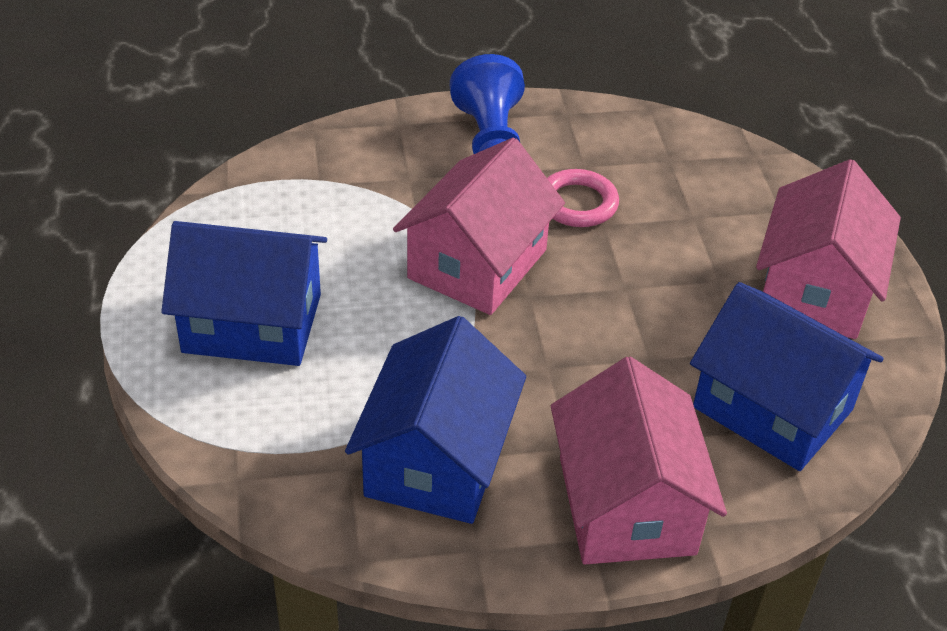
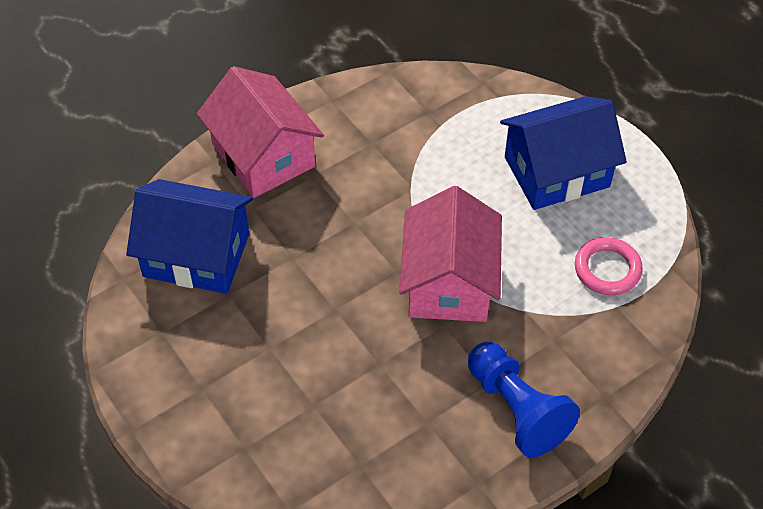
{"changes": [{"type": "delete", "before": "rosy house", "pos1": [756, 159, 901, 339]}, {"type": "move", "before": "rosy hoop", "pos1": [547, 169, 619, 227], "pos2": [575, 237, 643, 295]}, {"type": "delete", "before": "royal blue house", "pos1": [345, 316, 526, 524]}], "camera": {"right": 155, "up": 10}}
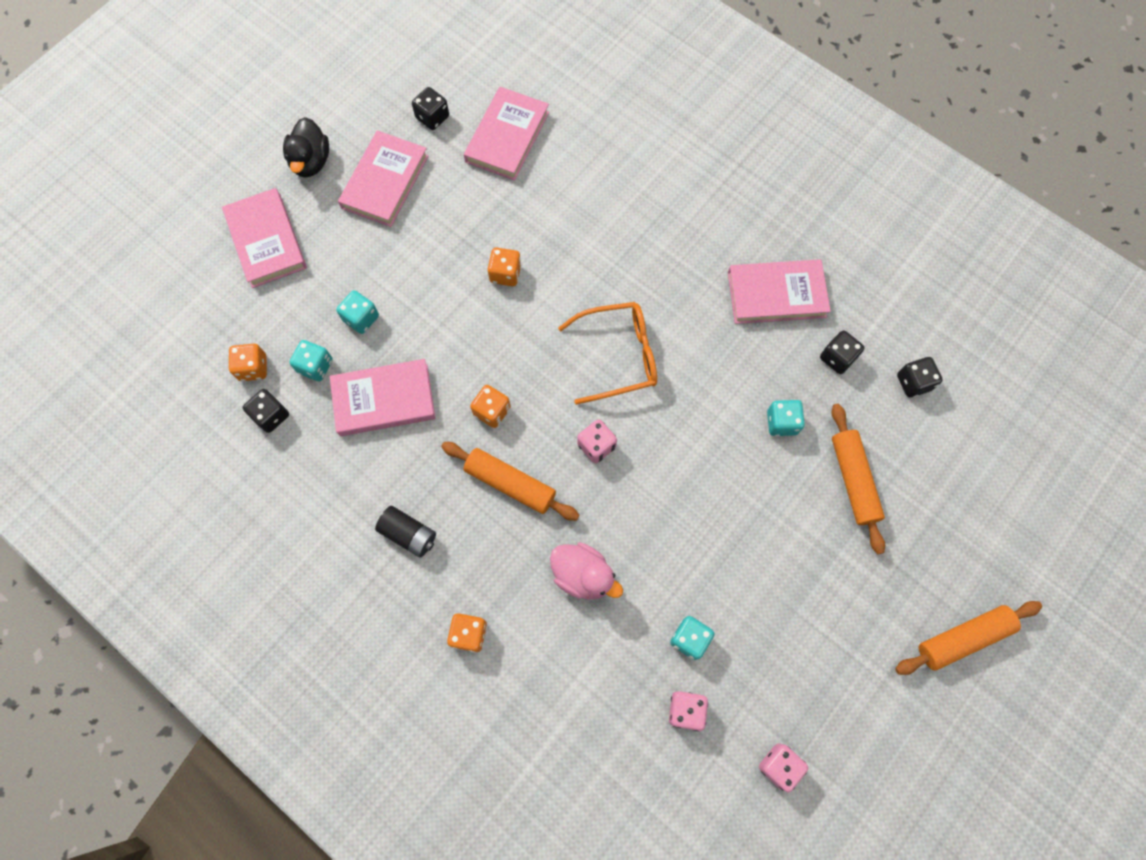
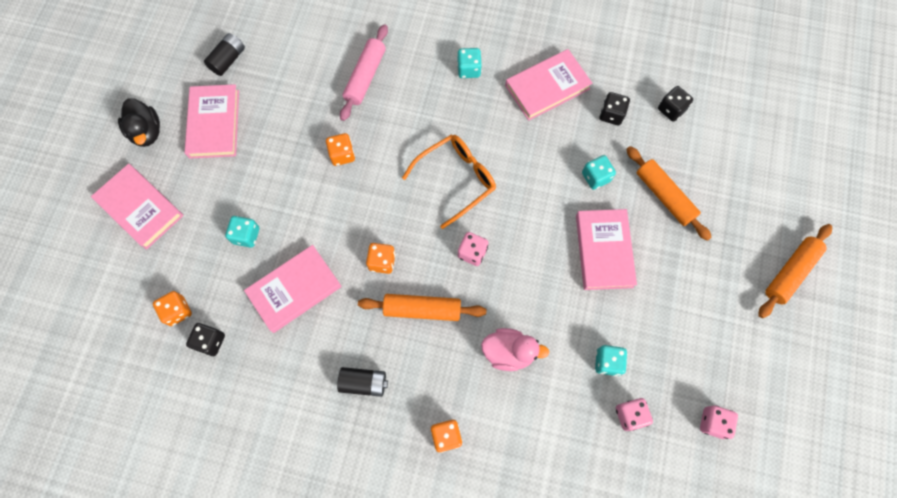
{"changes": [{"type": "replace", "before": "ebony game die", "after": "ebony battery", "pos1": [412, 87, 449, 130], "pos2": [204, 33, 245, 76]}, {"type": "move", "before": "rosy book", "pos1": [464, 87, 549, 181], "pos2": [576, 209, 637, 290]}, {"type": "move", "before": "aqua game die", "pos1": [289, 340, 333, 382], "pos2": [457, 48, 482, 78]}, {"type": "insert", "after": "rosy rolling pin", "pos2": [340, 24, 388, 121]}], "camera": {"right": -25, "up": 0}}
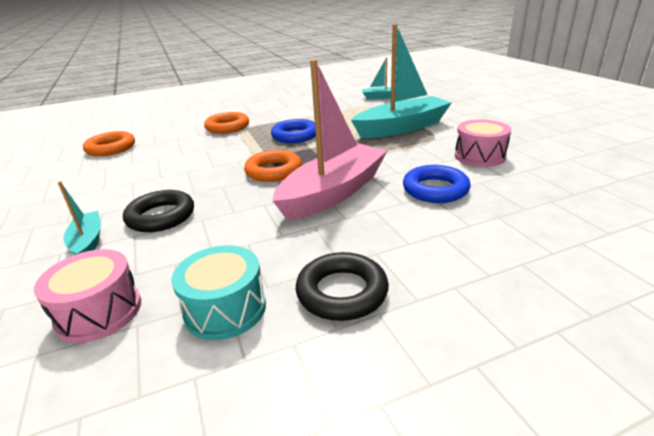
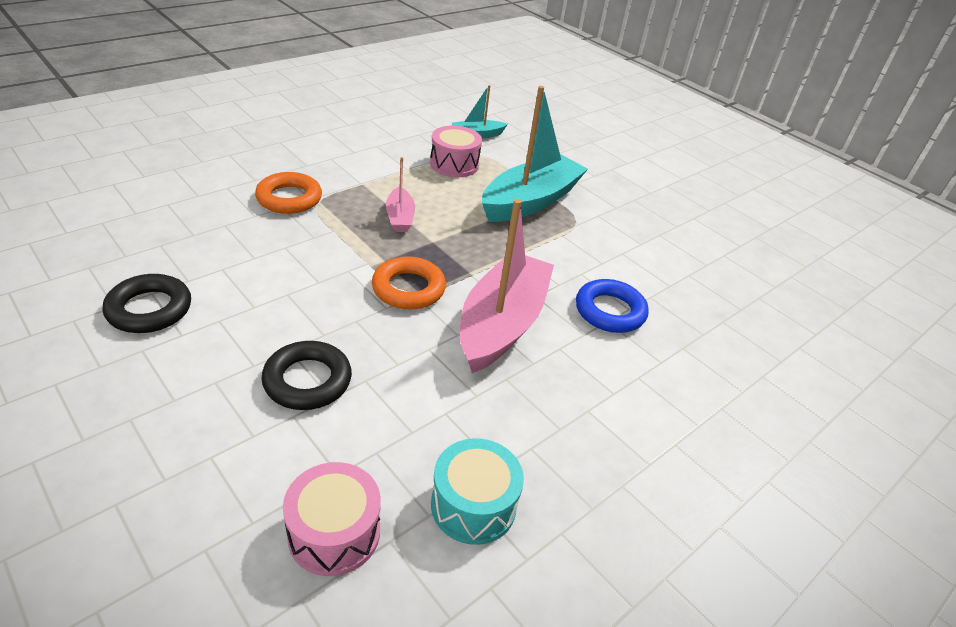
{"changes": [{"type": "replace", "before": "royal blue hoop", "after": "rosy sailboat", "pos1": [271, 119, 316, 143], "pos2": [386, 157, 415, 232]}, {"type": "move", "before": "rosy toy drum", "pos1": [455, 120, 511, 167], "pos2": [430, 126, 482, 177]}, {"type": "delete", "before": "bright orange hoop", "pos1": [83, 131, 135, 156]}, {"type": "delete", "before": "aqua sailboat", "pos1": [58, 181, 101, 255]}, {"type": "move", "before": "ebony hoop", "pos1": [296, 252, 389, 321], "pos2": [102, 274, 191, 333]}], "camera": {"right": -25, "up": 10}}
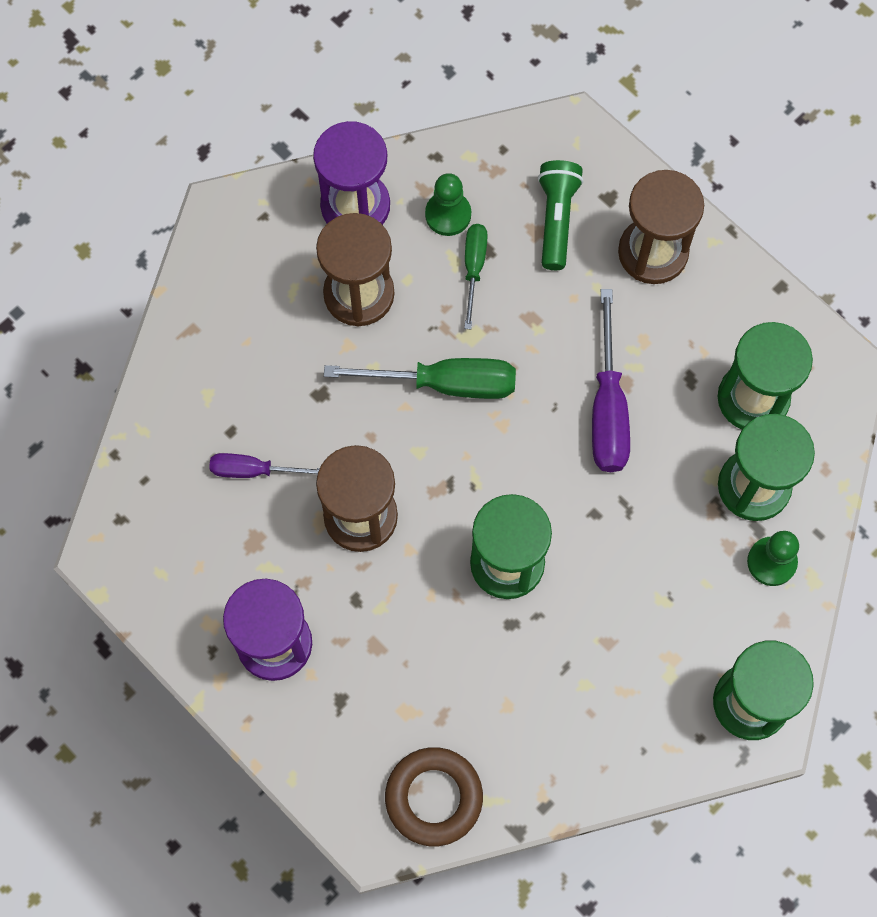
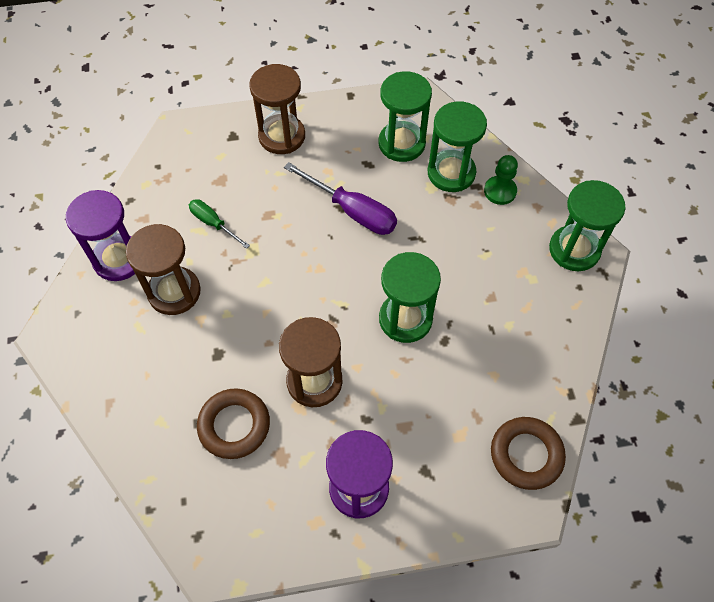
{"changes": [{"type": "delete", "before": "emerald flashlight", "pos1": [538, 160, 584, 270]}, {"type": "delete", "before": "emerald chess pawn", "pos1": [425, 173, 471, 236]}, {"type": "delete", "before": "emerald flat screwdriver", "pos1": [324, 358, 516, 399]}, {"type": "replace", "before": "royal purple flat screwdriver", "after": "russet hoop", "pos1": [209, 453, 320, 478], "pos2": [197, 388, 270, 459]}], "camera": {"right": -55, "up": -10}}
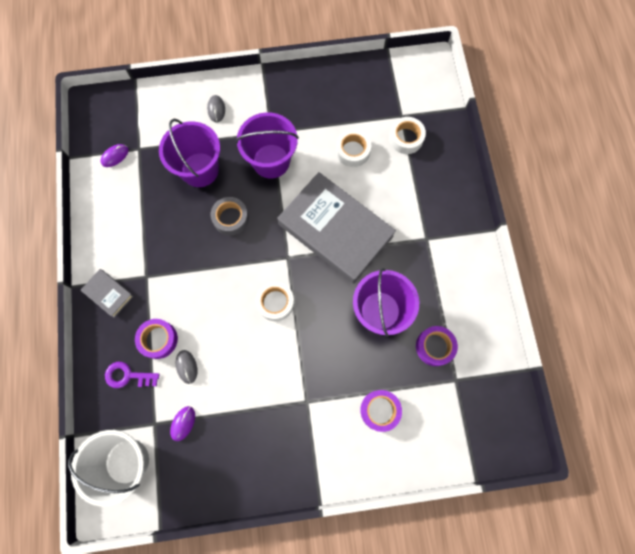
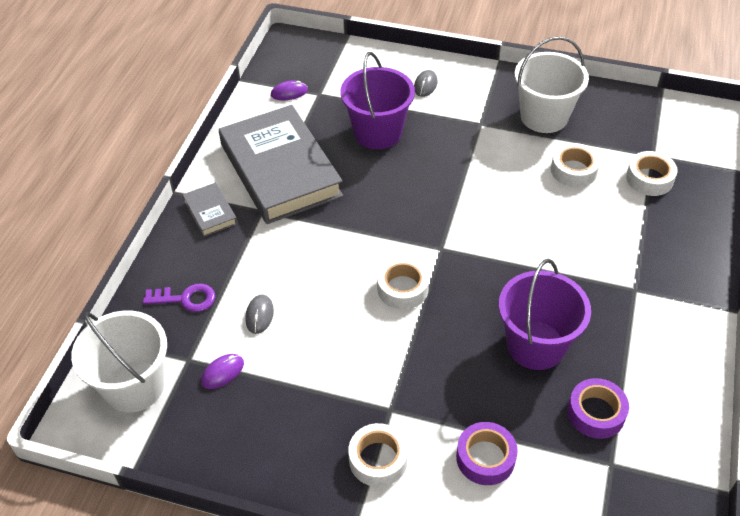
{"changes": [{"type": "delete", "before": "royal purple sand bucket", "pos1": [236, 112, 299, 179]}, {"type": "move", "before": "ash-grey book", "pos1": [277, 172, 396, 284], "pos2": [219, 105, 343, 224]}, {"type": "delete", "before": "ash-grey roll of tape", "pos1": [210, 197, 249, 235]}, {"type": "delete", "before": "royal purple roll of tape", "pos1": [135, 319, 178, 359]}, {"type": "rotate", "before": "royal purple latchkey", "pos1": [105, 362, 159, 388], "pos2": [143, 283, 216, 312], "turn": 150}, {"type": "insert", "after": "white sand bucket", "pos2": [515, 36, 589, 133]}, {"type": "insert", "after": "white roll of tape", "pos2": [348, 423, 408, 487]}], "camera": {"right": 25, "up": -25}}
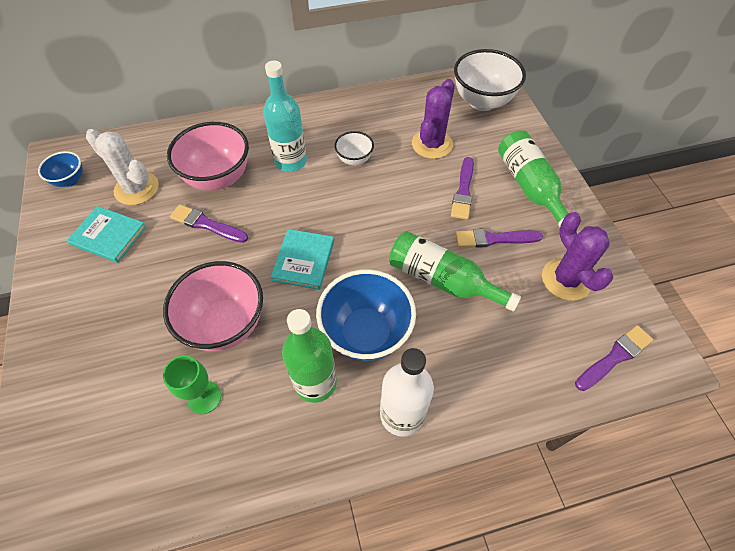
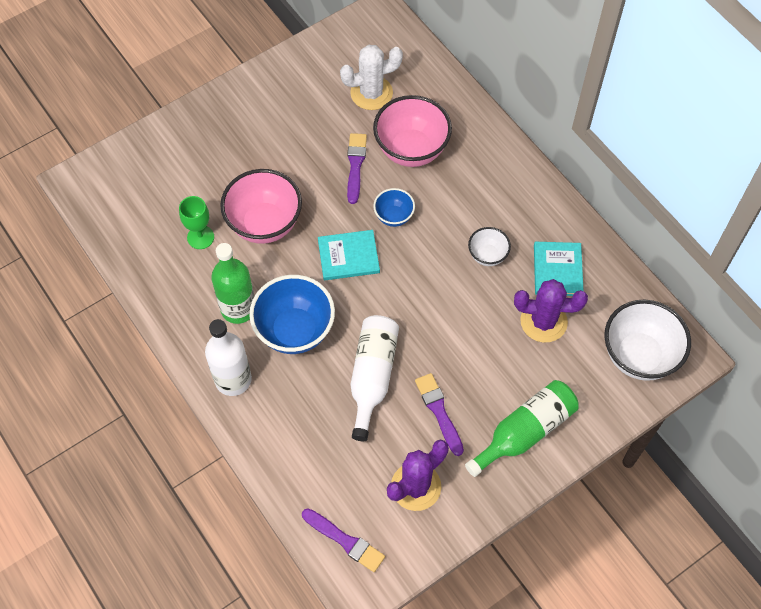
{"changes": [{"type": "delete", "before": "aqua drink bottle", "pos1": [263, 61, 307, 172]}, {"type": "rotate", "before": "white prickly plant", "pos1": [86, 129, 159, 205], "pos2": [340, 45, 403, 110], "turn": 60}, {"type": "move", "before": "royal blue serving bowl", "pos1": [38, 151, 83, 187], "pos2": [373, 188, 415, 227]}, {"type": "delete", "before": "royal purple paintbrush", "pos1": [451, 157, 474, 220]}, {"type": "move", "before": "aqua book", "pos1": [67, 206, 146, 263], "pos2": [534, 242, 584, 296]}, {"type": "recolor", "before": "emerald drink bottle", "after": "white drink bottle", "pos1": [389, 231, 521, 311], "pos2": [350, 315, 399, 441]}], "camera": {"right": 70, "up": 5}}
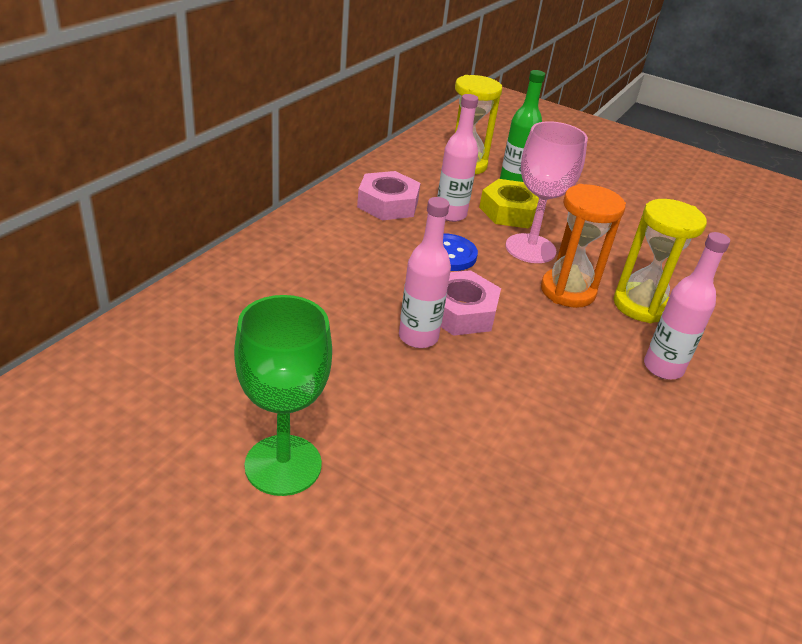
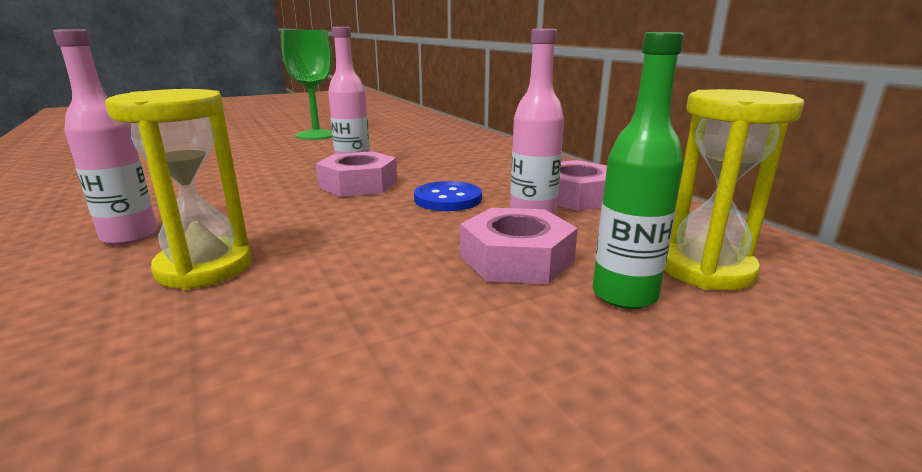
{"changes": [{"type": "delete", "before": "rosy goblet", "pos1": [505, 121, 588, 263]}, {"type": "recolor", "before": "golden hex nut", "after": "rosy hex nut", "pos1": [479, 179, 547, 228], "pos2": [460, 208, 578, 284]}, {"type": "delete", "before": "bright orange sand timer", "pos1": [541, 184, 626, 308]}], "camera": {"right": 125, "up": -15}}
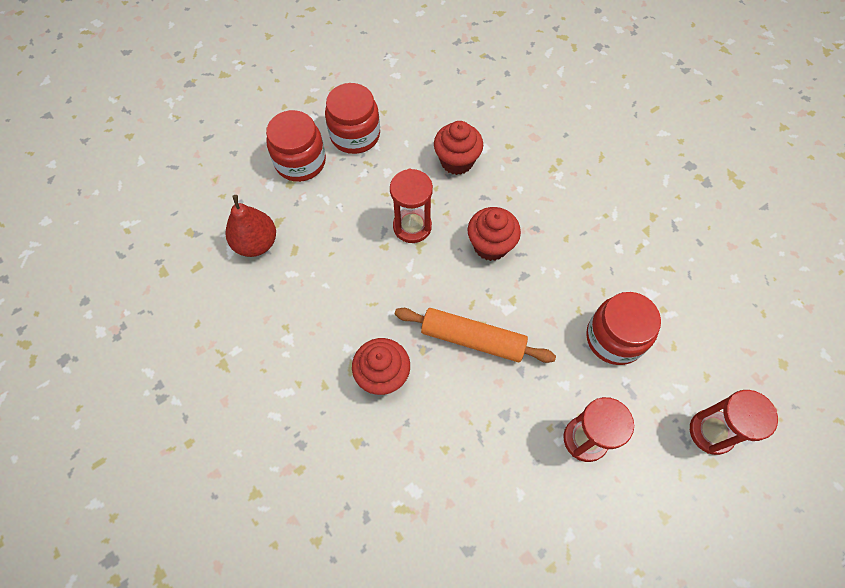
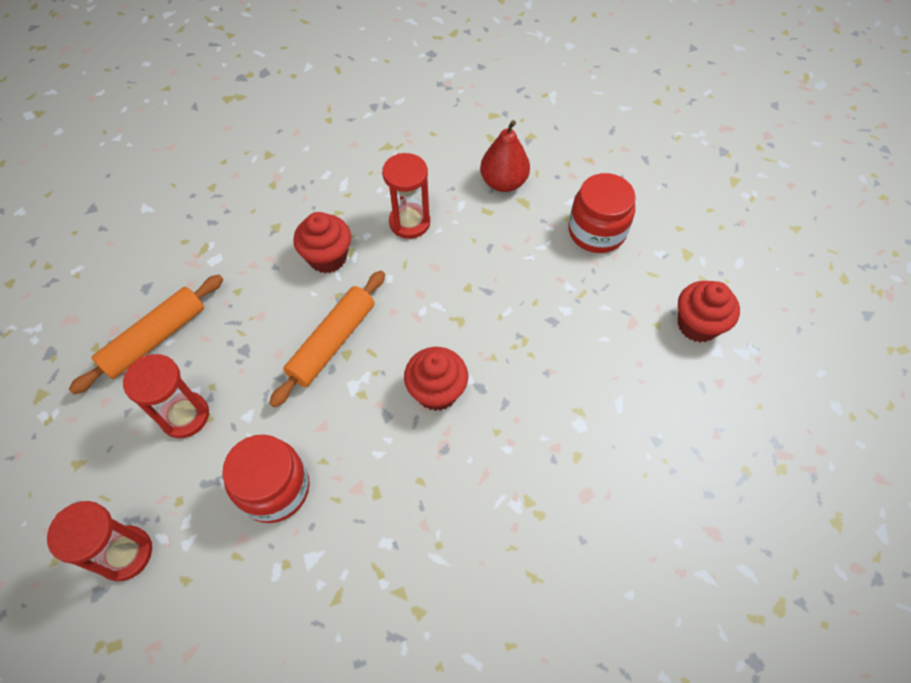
{"changes": [{"type": "delete", "before": "red jar", "pos1": [325, 83, 380, 154]}, {"type": "move", "before": "red muffin", "pos1": [434, 121, 483, 175], "pos2": [678, 281, 740, 342]}, {"type": "move", "before": "red sand timer", "pos1": [390, 169, 433, 243], "pos2": [382, 153, 430, 239]}, {"type": "insert", "after": "bright orange rolling pin", "pos2": [69, 275, 223, 395]}], "camera": {"right": 105, "up": -5}}
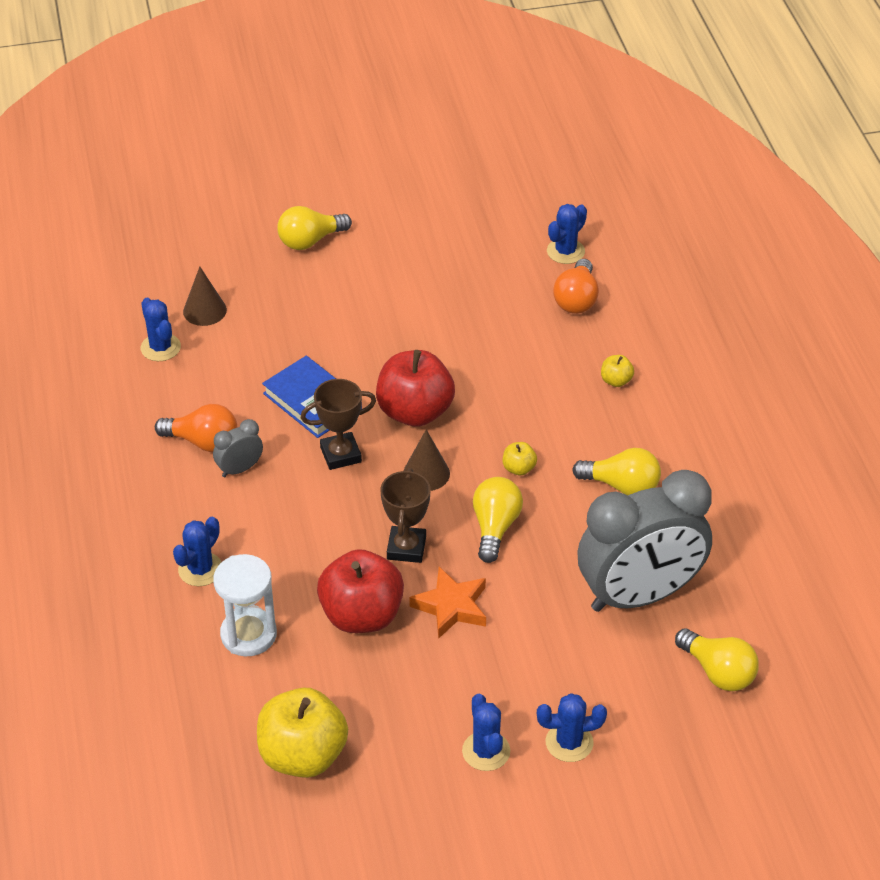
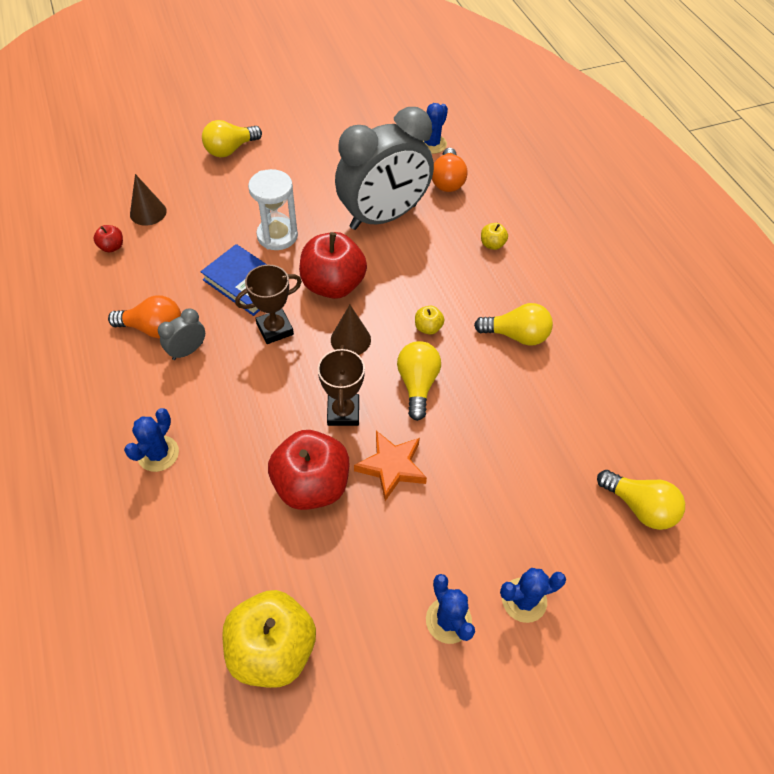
{"changes": [{"type": "replace", "before": "royal blue prickly plant", "after": "red apple", "pos1": [141, 298, 181, 361], "pos2": [93, 225, 123, 252]}, {"type": "move", "before": "ash-grey alarm clock", "pos1": [577, 470, 712, 612], "pos2": [335, 107, 434, 230]}, {"type": "move", "before": "white sand timer", "pos1": [213, 554, 277, 656], "pos2": [248, 169, 298, 250]}], "camera": {"right": -10, "up": 10}}
